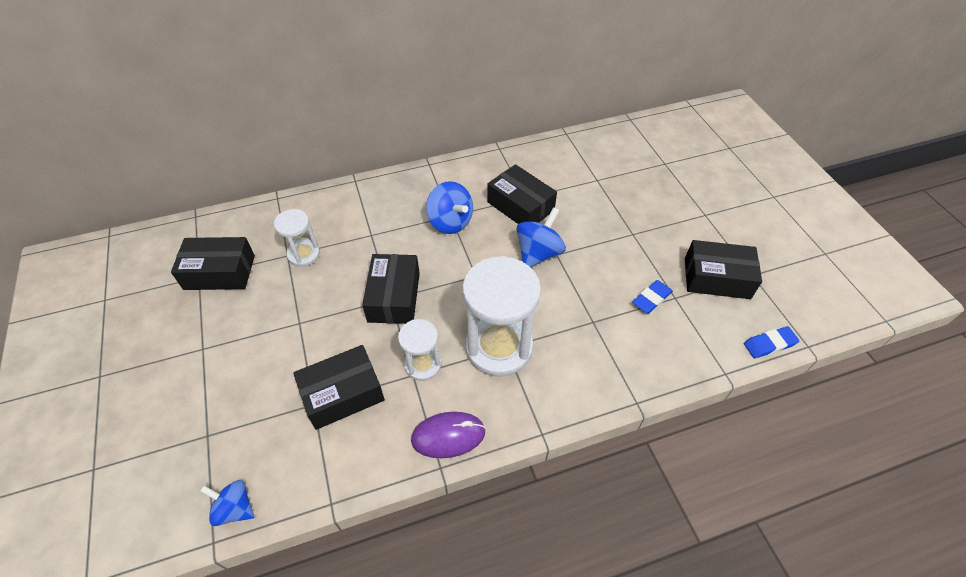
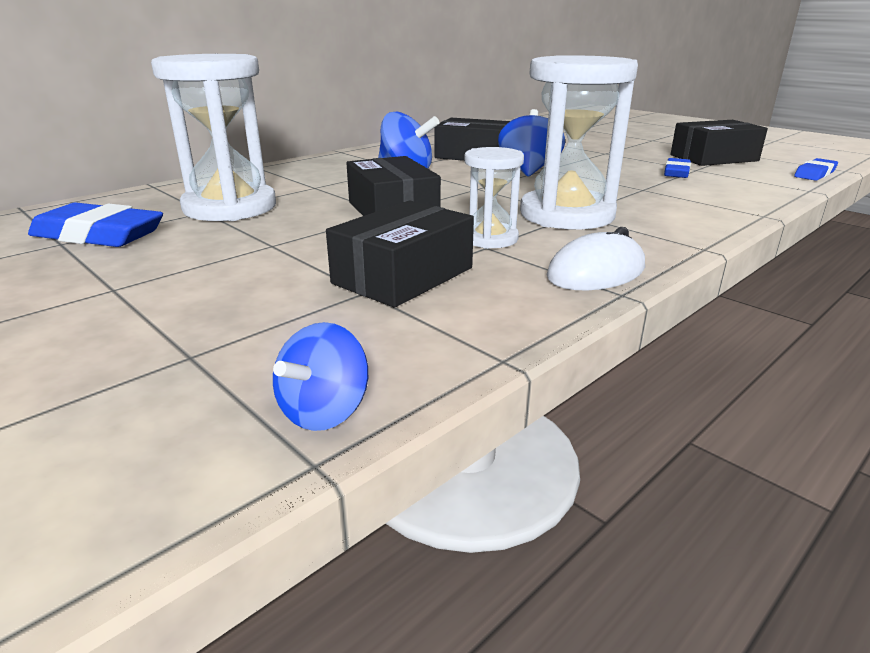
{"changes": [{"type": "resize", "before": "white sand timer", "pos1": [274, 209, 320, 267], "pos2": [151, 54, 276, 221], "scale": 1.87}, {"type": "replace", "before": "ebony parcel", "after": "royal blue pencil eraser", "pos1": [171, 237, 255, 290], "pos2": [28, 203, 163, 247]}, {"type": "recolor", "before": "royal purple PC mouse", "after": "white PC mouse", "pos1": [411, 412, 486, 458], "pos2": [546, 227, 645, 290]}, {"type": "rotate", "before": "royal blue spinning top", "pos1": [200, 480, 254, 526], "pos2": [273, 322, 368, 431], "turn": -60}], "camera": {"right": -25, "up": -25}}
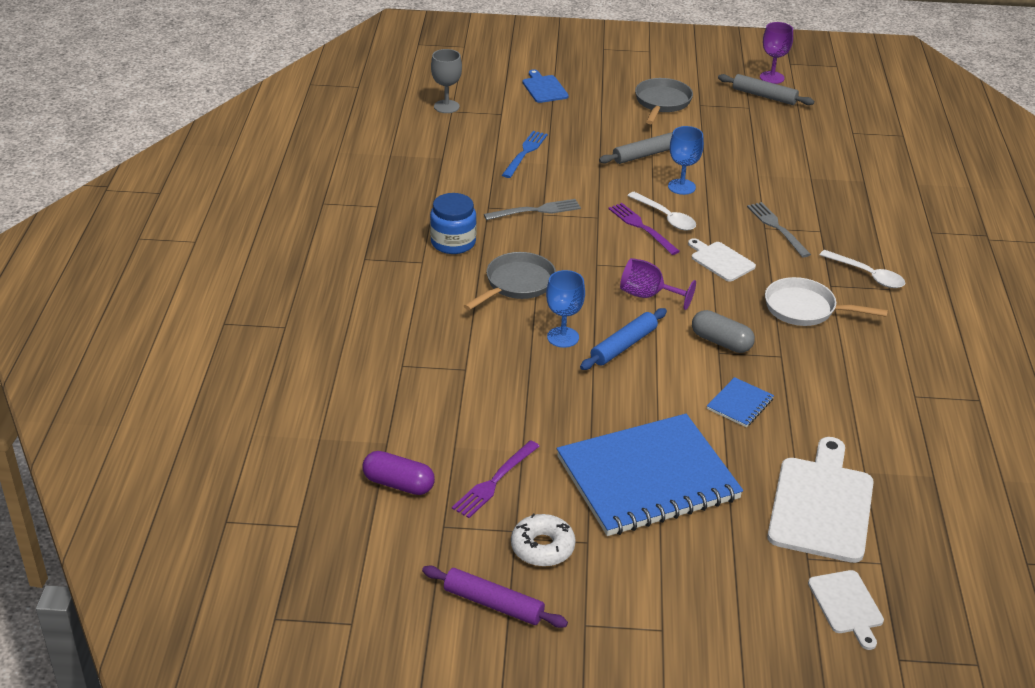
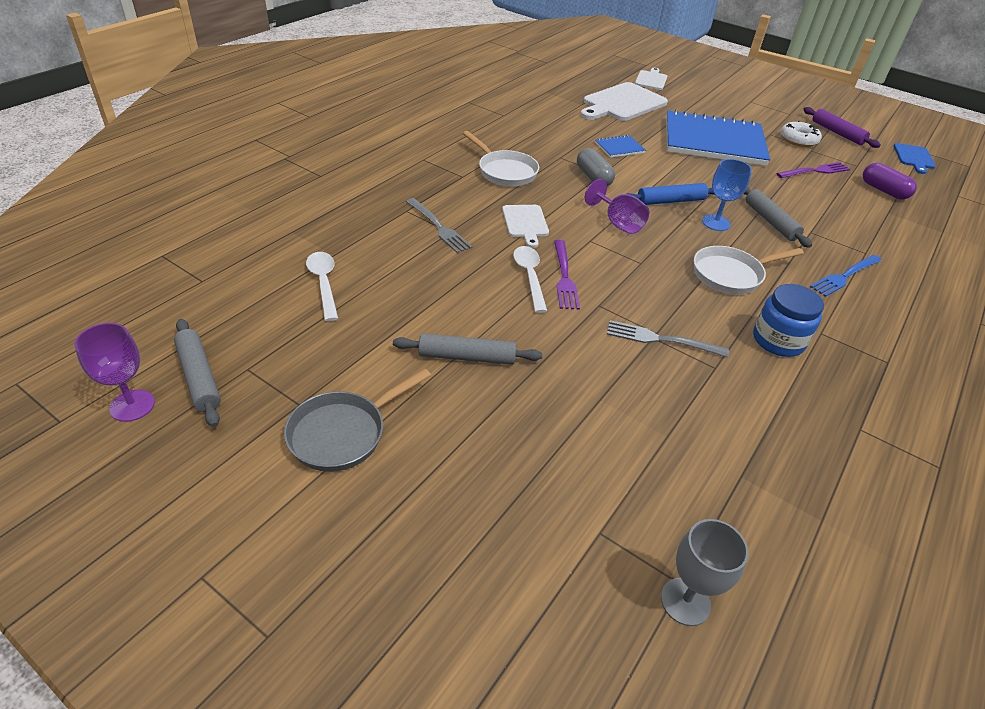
{"changes": [{"type": "move", "before": "royal blue cutting board", "pos1": [523, 69, 569, 103], "pos2": [894, 143, 936, 174]}, {"type": "delete", "before": "royal blue goblet", "pos1": [668, 126, 704, 195]}, {"type": "move", "before": "royal blue dinner fork", "pos1": [502, 131, 548, 178], "pos2": [810, 255, 882, 297]}, {"type": "rotate", "before": "ash-grey dinner fork", "pos1": [747, 202, 811, 257], "pos2": [406, 198, 472, 253], "turn": -45}, {"type": "move", "before": "white teaspoon", "pos1": [820, 250, 905, 288], "pos2": [306, 252, 338, 321]}, {"type": "recolor", "before": "ash-grey pan", "after": "white pan", "pos1": [464, 252, 556, 310], "pos2": [694, 246, 804, 294]}, {"type": "insert", "after": "ash-grey rolling pin", "pos2": [744, 187, 812, 248]}], "camera": {"right": -150, "up": 5}}
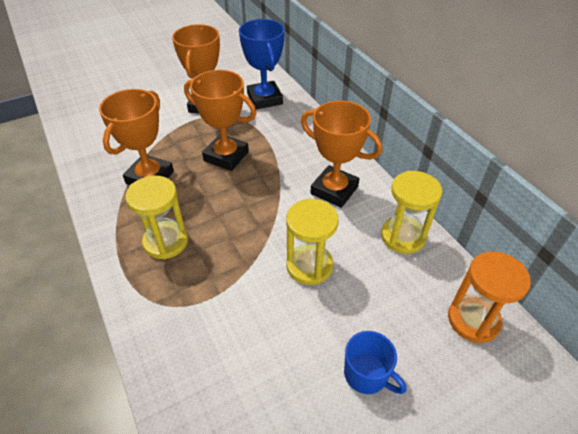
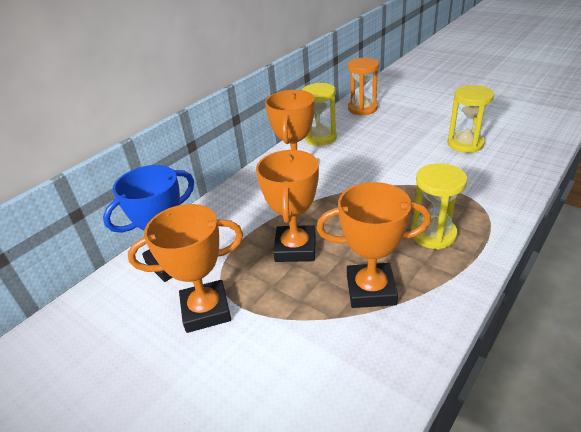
{"changes": [{"type": "move", "before": "golden sand timer", "pos1": [286, 199, 339, 285], "pos2": [447, 85, 494, 153]}, {"type": "delete", "before": "royal blue tea mug", "pos1": [344, 331, 407, 394]}], "camera": {"right": -110, "up": -10}}
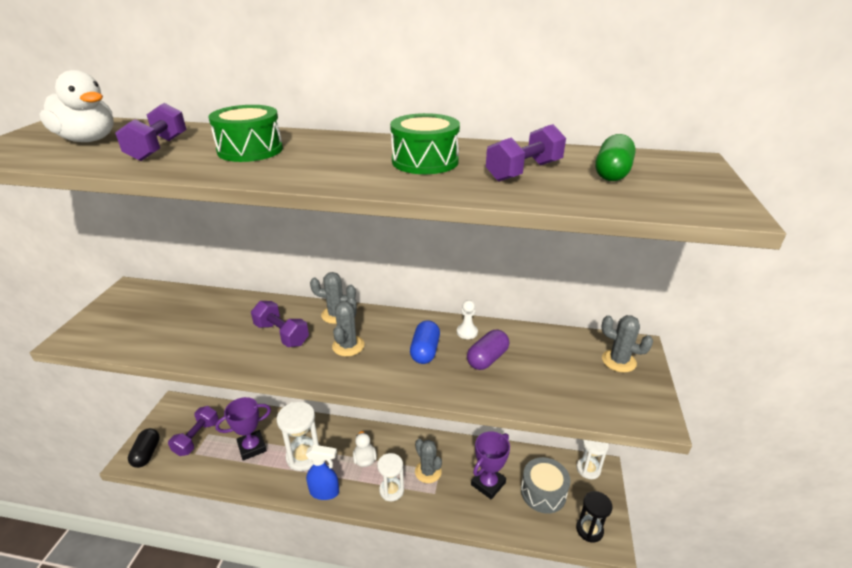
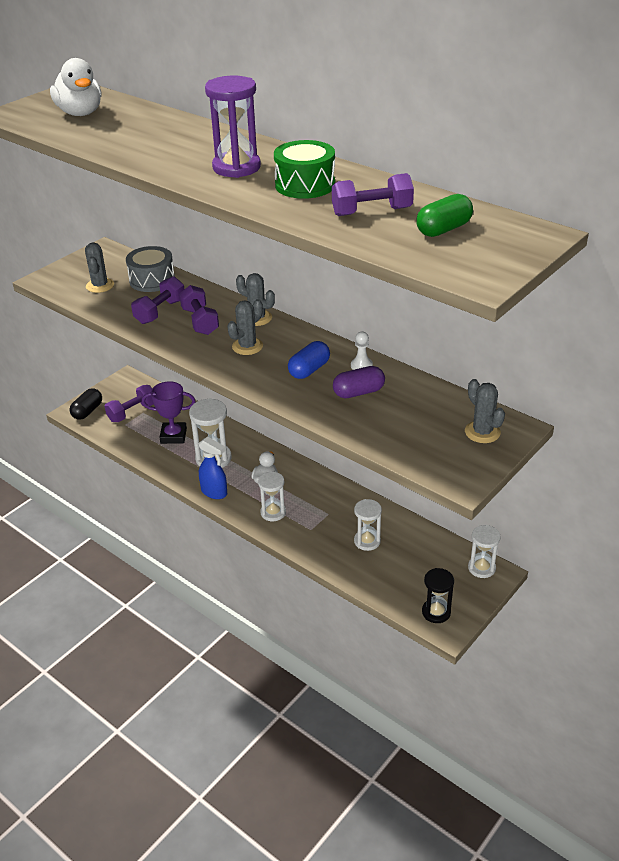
{"changes": [{"type": "move", "before": "royal purple free weight", "pos1": [115, 103, 187, 161], "pos2": [131, 276, 184, 324]}, {"type": "delete", "before": "emerald toy drum", "pos1": [208, 105, 283, 162]}, {"type": "replace", "before": "royal purple award cup", "after": "white sand timer", "pos1": [471, 431, 510, 500], "pos2": [354, 499, 382, 551]}, {"type": "move", "before": "ash-grey prickly plant", "pos1": [415, 439, 442, 483], "pos2": [85, 243, 114, 293]}, {"type": "move", "before": "ash-grey toy drum", "pos1": [521, 457, 571, 514], "pos2": [126, 246, 175, 292]}, {"type": "insert", "after": "royal purple sand timer", "pos2": [205, 76, 261, 178]}], "camera": {"right": 30, "up": 5}}
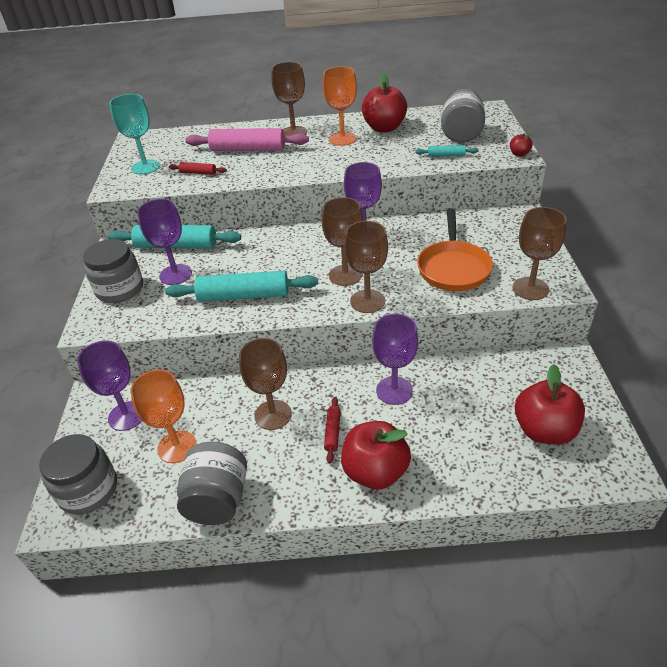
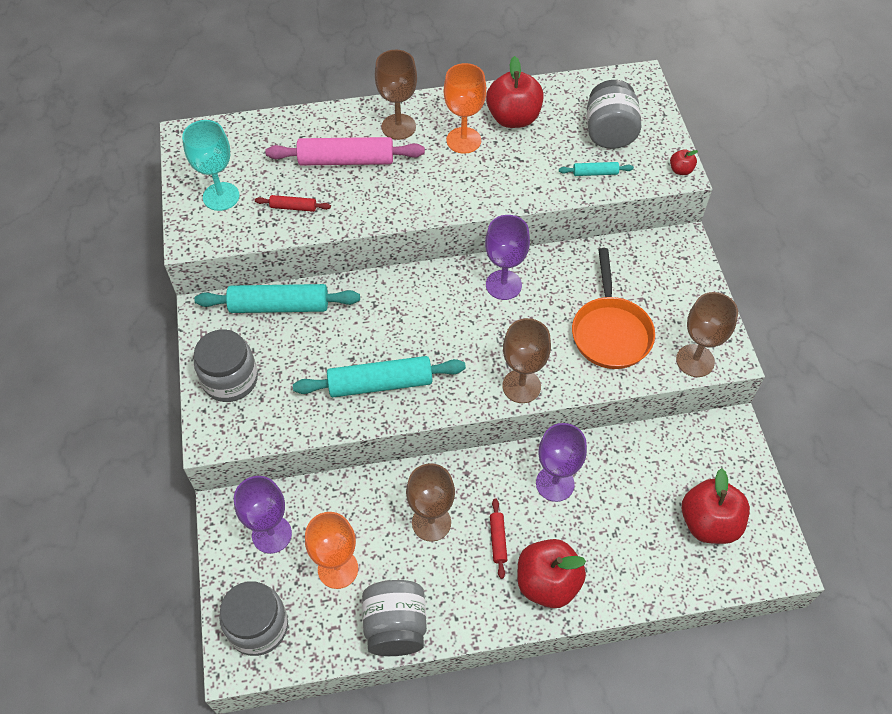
{"changes": [{"type": "delete", "before": "russet goblet", "pos1": [322, 197, 363, 286]}, {"type": "delete", "before": "royal purple goblet", "pos1": [137, 199, 192, 285]}], "camera": {"right": -10, "up": 15}}
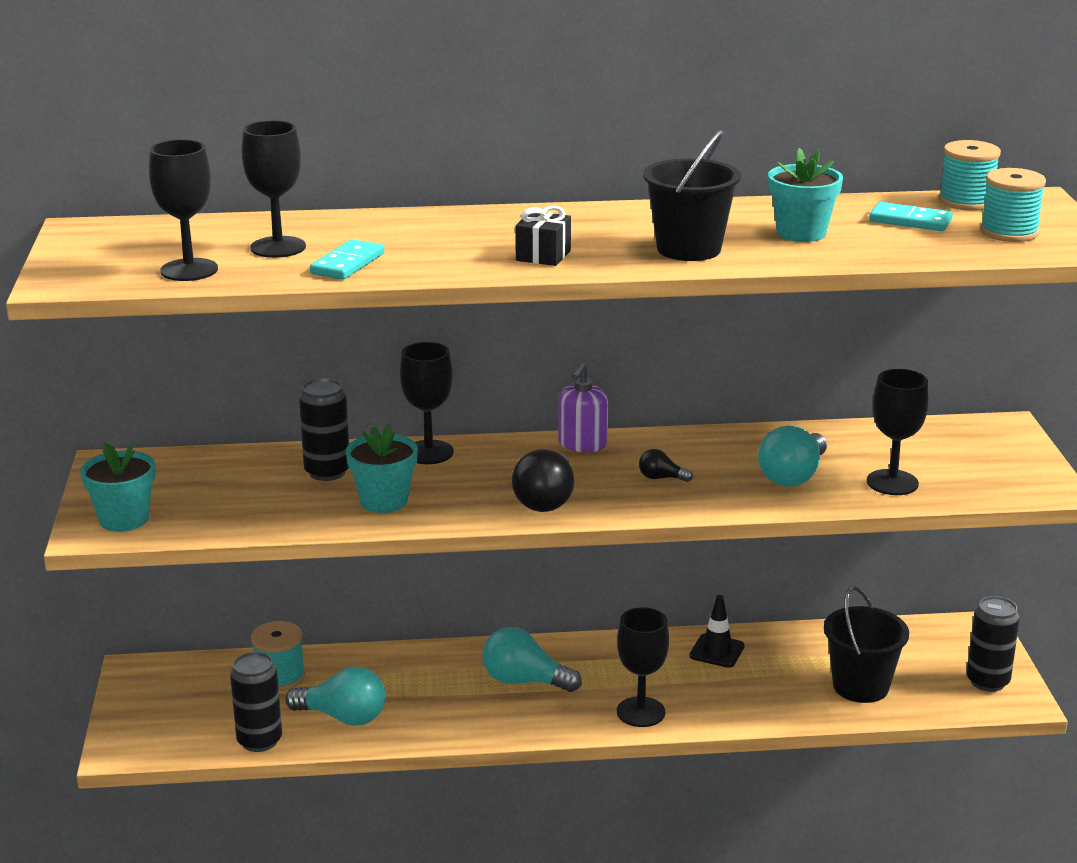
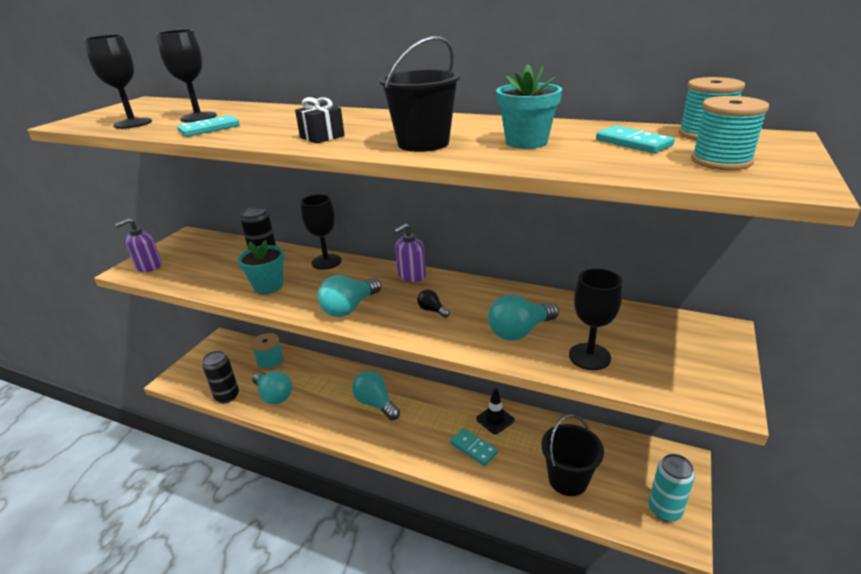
{"changes": [{"type": "replace", "before": "aqua plant pot", "after": "royal purple soap pump", "pos1": [80, 442, 155, 532], "pos2": [115, 218, 162, 272]}, {"type": "recolor", "before": "ebony light bulb", "after": "aqua light bulb", "pos1": [512, 450, 574, 512], "pos2": [317, 275, 381, 317]}, {"type": "recolor", "before": "ebony can", "after": "aqua can", "pos1": [967, 596, 1020, 692], "pos2": [648, 454, 695, 522]}, {"type": "delete", "before": "ebony goblet", "pos1": [617, 607, 669, 727]}, {"type": "insert", "after": "aqua domino piece", "pos2": [450, 428, 498, 466]}], "camera": {"right": 30, "up": 5}}
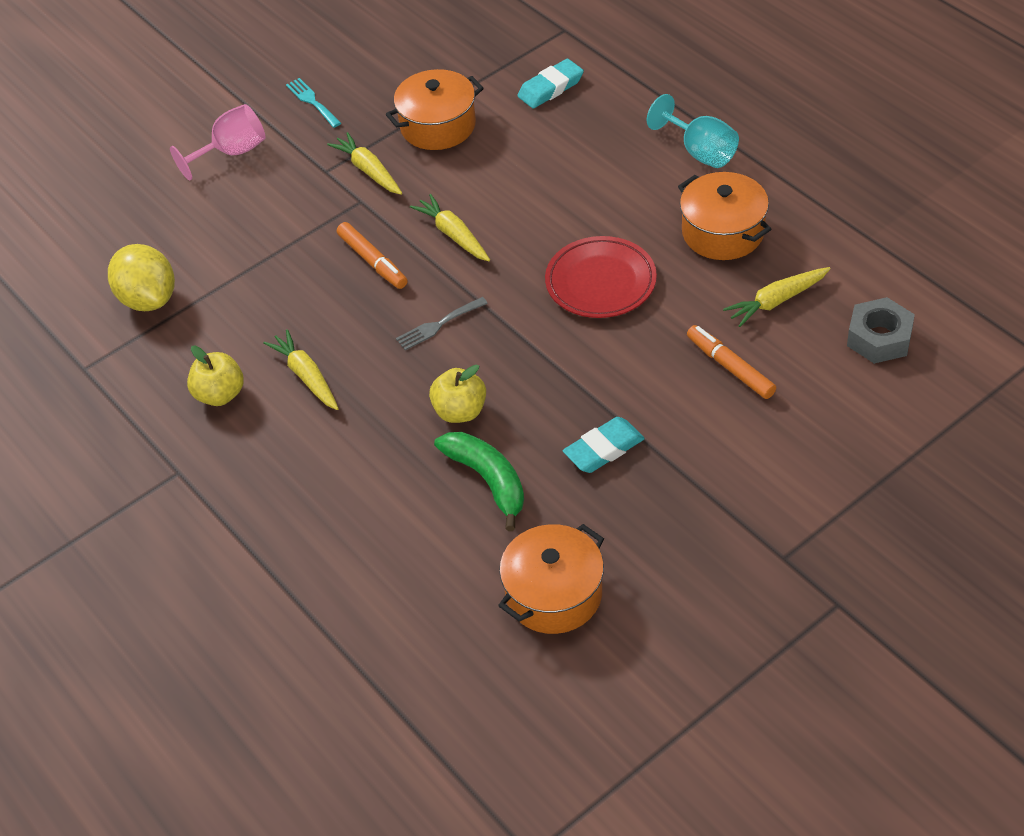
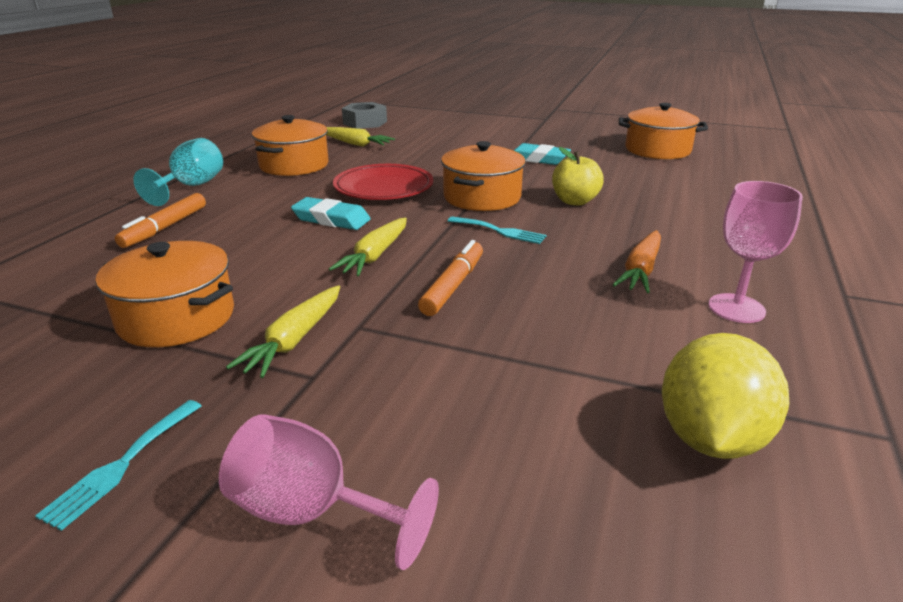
{"changes": [{"type": "move", "before": "aqua pencil eraser", "pos1": [517, 59, 584, 108], "pos2": [291, 197, 371, 230]}, {"type": "recolor", "before": "ash-grey dinner fork", "after": "aqua dinner fork", "pos1": [396, 297, 488, 350], "pos2": [448, 216, 547, 244]}, {"type": "move", "before": "bright orange marker pen", "pos1": [687, 325, 776, 399], "pos2": [115, 193, 206, 248]}, {"type": "recolor", "before": "golden carrot", "after": "bright orange carrot", "pos1": [263, 329, 339, 410], "pos2": [613, 230, 661, 293]}, {"type": "replace", "before": "golden apple", "after": "rosy goblet", "pos1": [187, 345, 244, 406], "pos2": [708, 181, 803, 323]}, {"type": "delete", "before": "emerald banana fruit", "pos1": [434, 432, 524, 531]}, {"type": "insert", "after": "bright orange stockpot", "pos2": [441, 141, 526, 211]}], "camera": {"right": -125, "up": -20}}
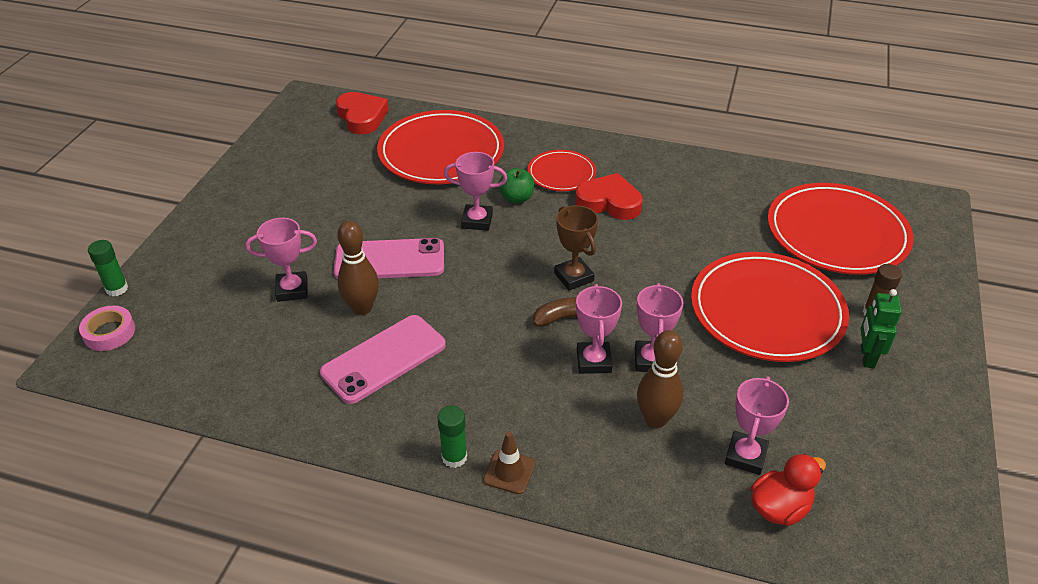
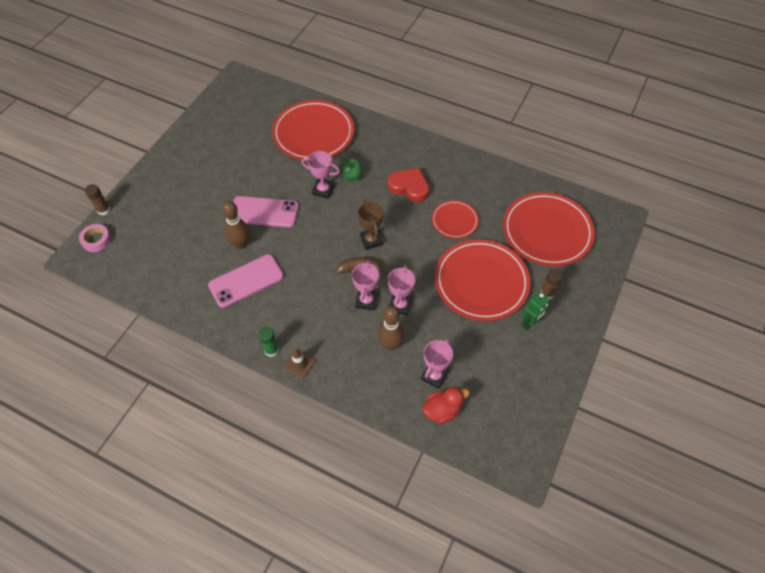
{"changes": [{"type": "delete", "before": "red heart shape", "pos1": [336, 92, 389, 134]}, {"type": "move", "before": "red plate", "pos1": [528, 150, 596, 191], "pos2": [431, 200, 479, 239]}, {"type": "delete", "before": "rosy award cup", "pos1": [245, 218, 317, 302]}, {"type": "recolor", "before": "emerald glue stick", "after": "russet glue stick", "pos1": [88, 240, 128, 296], "pos2": [85, 184, 110, 215]}, {"type": "rotate", "before": "emerald toy robot", "pos1": [860, 289, 902, 368], "pos2": [522, 292, 550, 330], "turn": -150}], "camera": {"right": 10, "up": 15}}
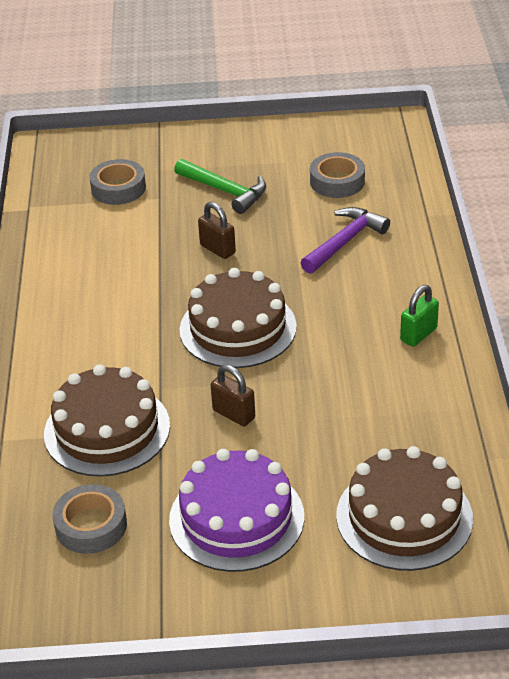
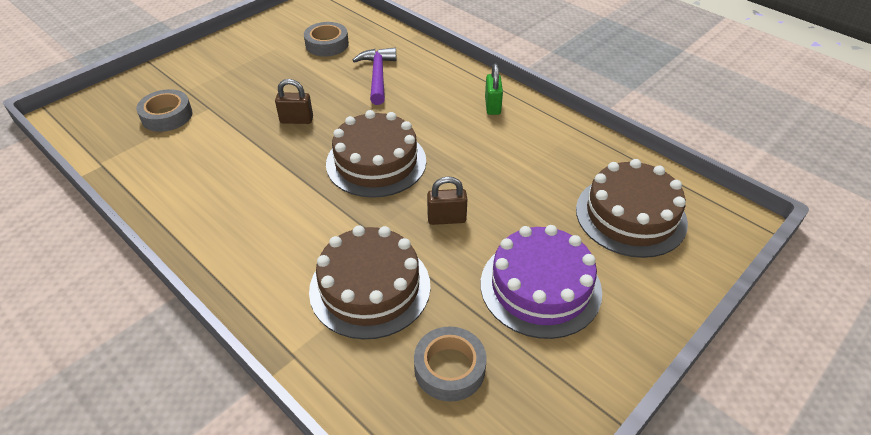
{"changes": [{"type": "delete", "before": "emerald hammer", "pos1": [174, 159, 266, 214]}], "camera": {"right": -45, "up": 5}}
